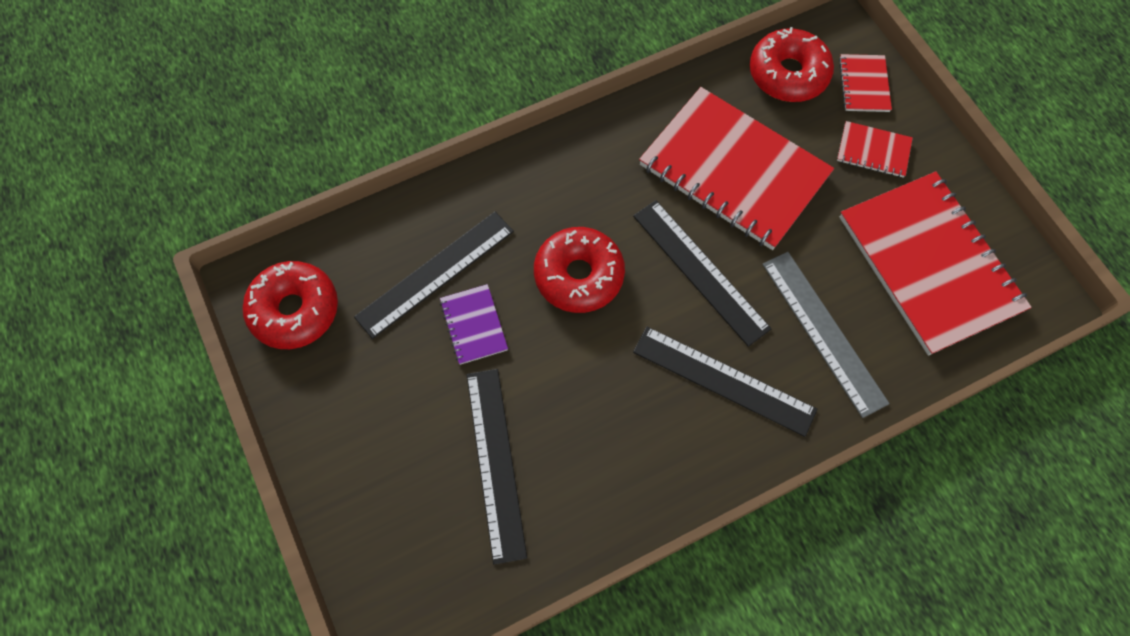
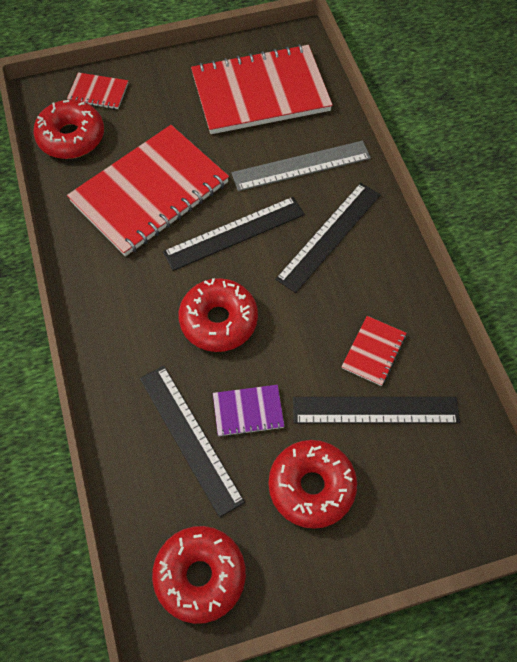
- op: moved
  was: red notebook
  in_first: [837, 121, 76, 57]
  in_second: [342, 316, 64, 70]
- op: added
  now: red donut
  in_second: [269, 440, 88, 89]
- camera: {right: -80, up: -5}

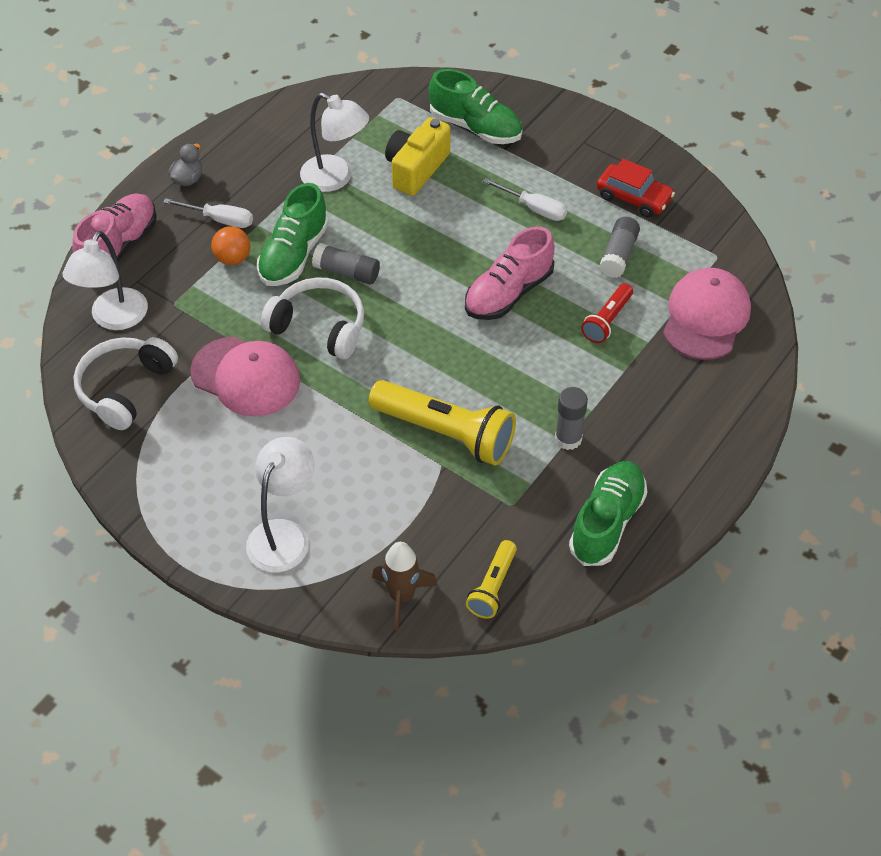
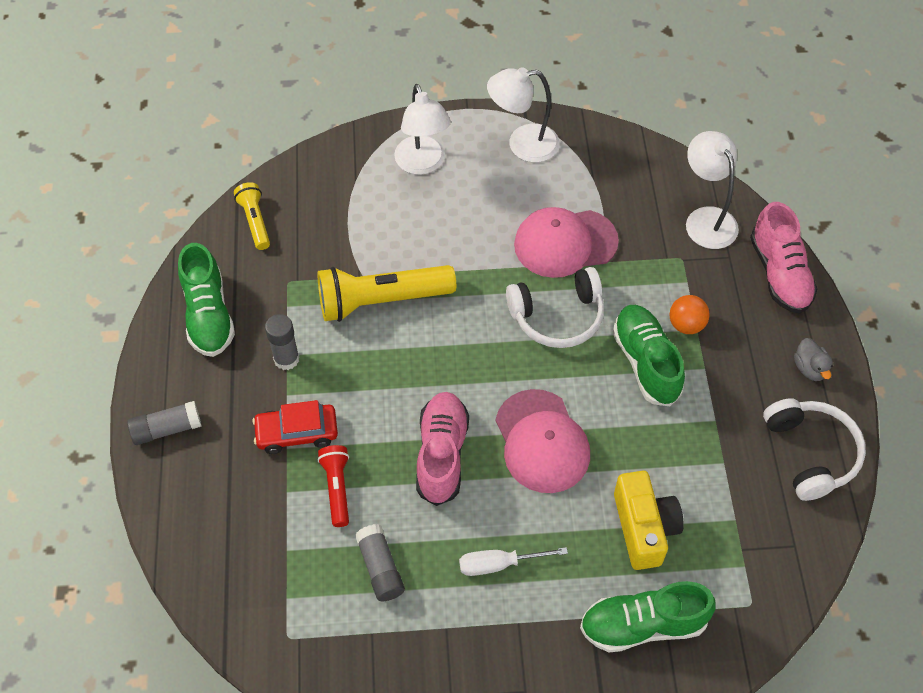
- op: moved
  was: white lamp
  in_first: [300, 93, 69, 99]
  in_second: [487, 67, 73, 95]
- op: moved
  was: red car
  in_first: [597, 159, 78, 58]
  in_second: [252, 400, 86, 54]
- op: removed
  was: white screwdriver
  in_first: [163, 198, 90, 30]
- op: moved
  was: grey glue stick
  in_first: [312, 243, 68, 41]
  in_second: [127, 401, 74, 44]
- op: moved
  was: pink cap
  in_first: [663, 268, 88, 92]
  in_second: [495, 389, 95, 104]
- op: moved
  was: white headphones
  in_first: [74, 337, 104, 93]
  in_second: [763, 398, 103, 103]
- op: removed
  was: brown rocket
  in_first: [372, 542, 66, 88]
- camera: {right: 140, up: 5}

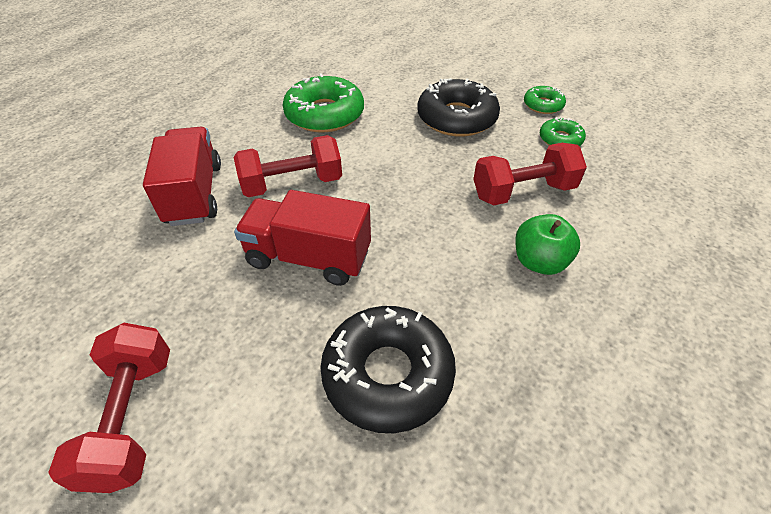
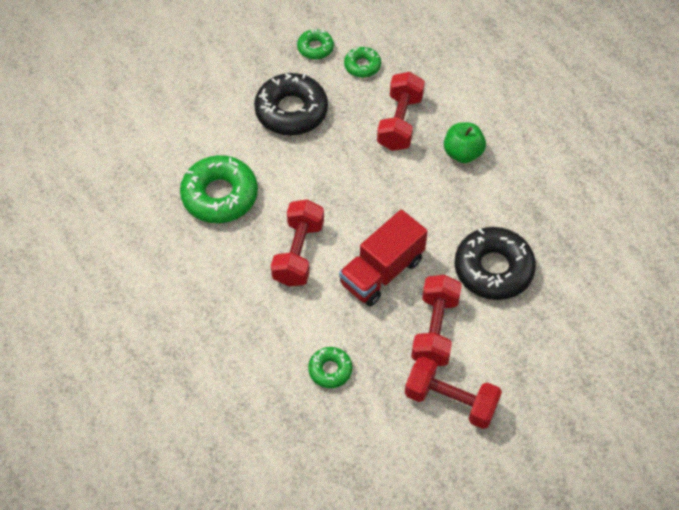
- op: removed
  was: red truck
  in_first: [143, 127, 78, 99]
- op: added
  now: red dumbbell
  in_second: [411, 275, 51, 91]
- op: added
  now: green donut
  in_second: [308, 347, 44, 41]
- camera: {right: -60, up: 10}

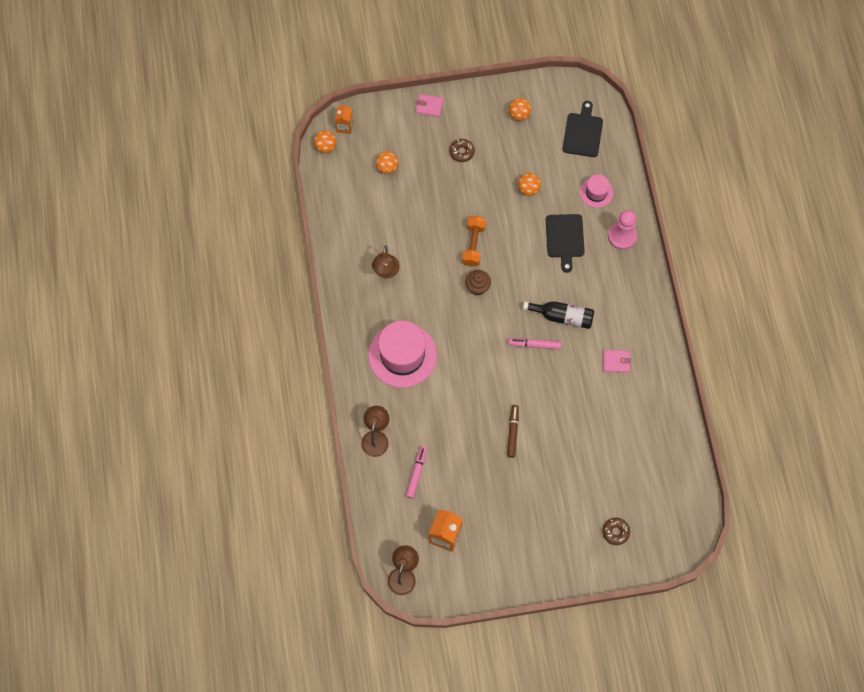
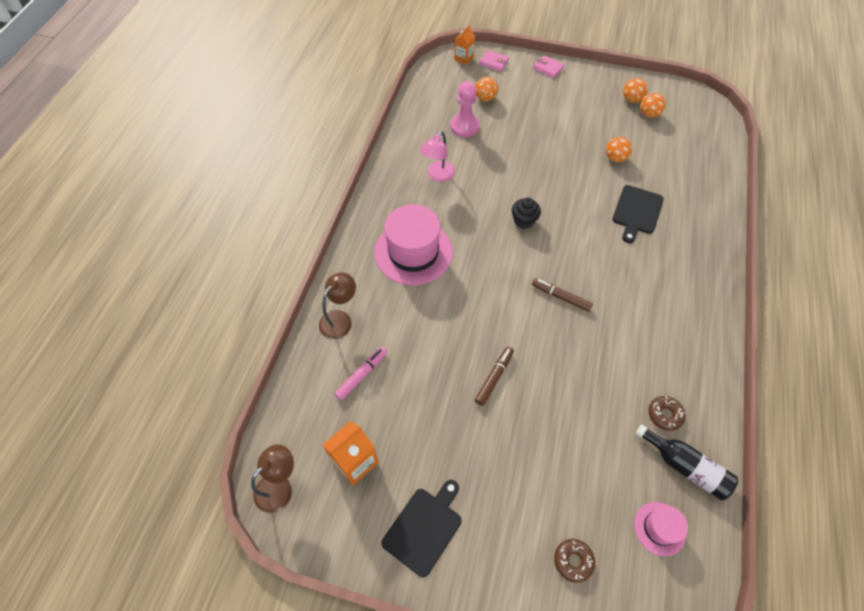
- op: moved
  was: black cutting board
  in_first: [562, 101, 41, 56]
  in_second: [382, 480, 80, 97]
- op: moved
  was: orange ball
  in_first: [314, 130, 23, 23]
  in_second: [640, 93, 26, 25]
- op: moved
  was: brown donut
  in_first: [449, 139, 26, 23]
  in_second: [648, 396, 37, 35]
- op: moved
  was: pink hat
  in_first: [580, 174, 33, 34]
  in_second: [634, 502, 54, 54]
- op: moved
  was: pink pawn
  in_first: [608, 210, 29, 40]
  in_second: [450, 81, 30, 56]
- op: removed
  was: orange dumbbell
  in_first: [462, 216, 24, 51]
- op: recoloured
  was: brown lamp
  now: pink lamp
  in_first: [372, 245, 28, 33]
  in_second: [420, 131, 35, 51]
- op: recoloured
  was: brown cupcake
  now: black cupcake
  in_first: [465, 270, 26, 25]
  in_second: [512, 198, 29, 31]
- op: moved
  was: black bottle
  in_first: [523, 301, 71, 28]
  in_second: [636, 425, 102, 75]
- op: recoloured
  was: pink marker
  now: brown marker
  in_first: [508, 338, 53, 11]
  in_second: [532, 278, 61, 34]
- op: moved
  was: pink wallet
  in_first: [603, 350, 28, 23]
  in_second: [479, 50, 30, 22]
- camera: {right: 25, up: -10}

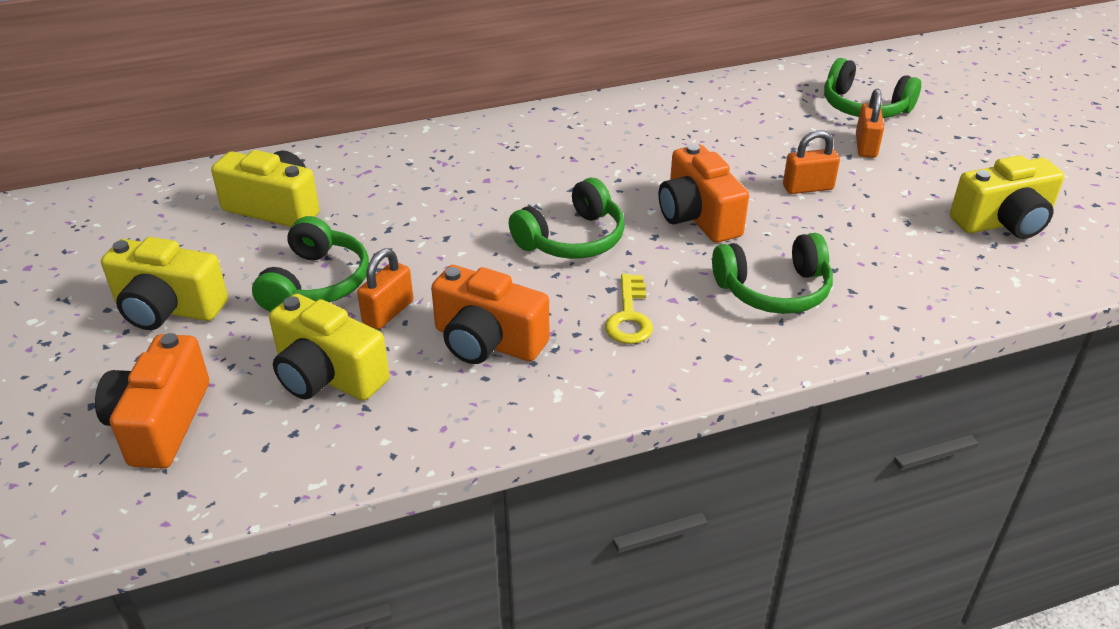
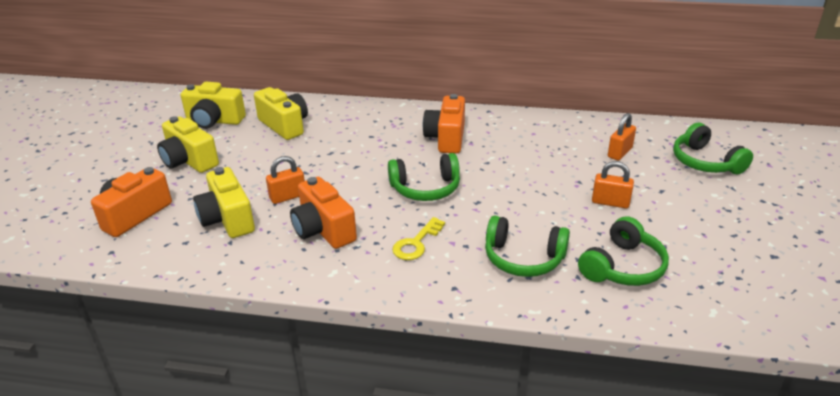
- op: moved
  was: orange padlock
  in_first: [856, 89, 28, 69]
  in_second: [608, 113, 28, 48]
- op: moved
  was: orange camera
  in_first: [659, 144, 90, 99]
  in_second: [423, 94, 42, 60]
- op: moved
  was: yellow camera
  in_first: [950, 155, 114, 84]
  in_second: [181, 82, 65, 47]
- op: moved
  was: green headphones
  in_first: [252, 216, 117, 96]
  in_second: [578, 216, 91, 70]
- camera: {right: 30, up: -5}

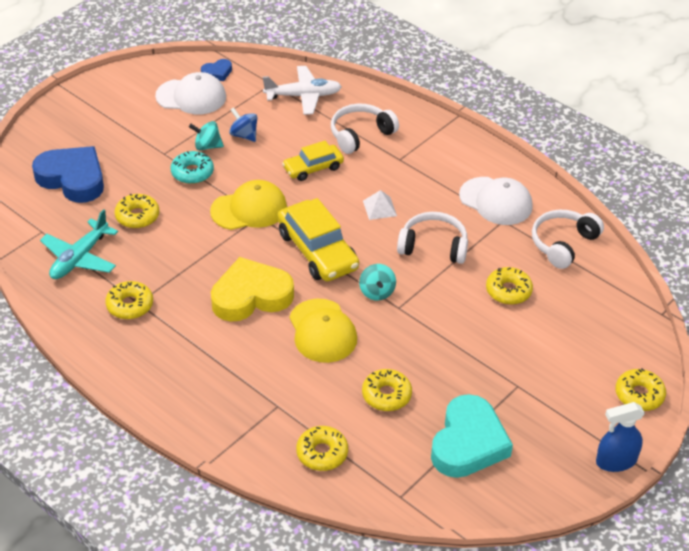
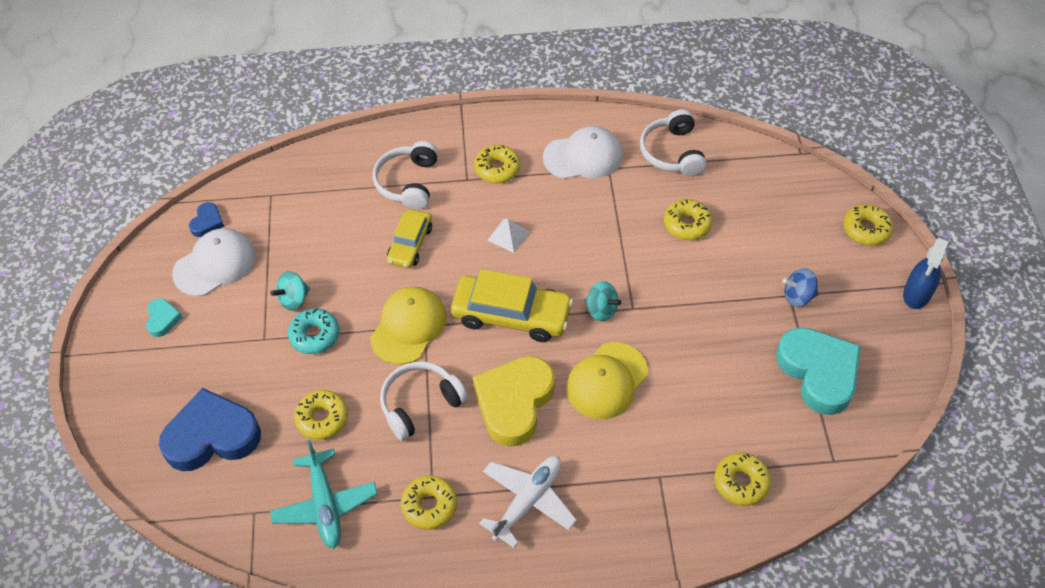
- op: moved
  was: white plane
  in_first: [263, 66, 79, 49]
  in_second: [479, 456, 98, 92]
- op: moved
  was: blue spinning top
  in_first: [229, 107, 28, 35]
  in_second: [783, 268, 35, 39]
- op: moved
  was: white headphones
  in_first: [397, 212, 71, 52]
  in_second: [380, 362, 88, 79]
- op: turned
  was: yellow cap
  in_first: [289, 299, 68, 64]
  in_second: [566, 342, 82, 77]
  clockwise: 105
- op: moved
  was: yellow donut
  in_first: [362, 369, 50, 42]
  in_second: [474, 145, 46, 38]
- op: added
  now: turquoise heart
  in_second: [146, 298, 37, 39]
- camera: {right: -45, up: 10}

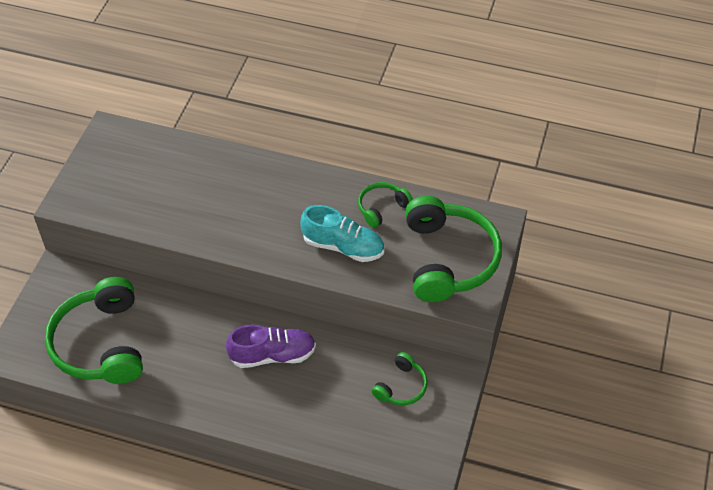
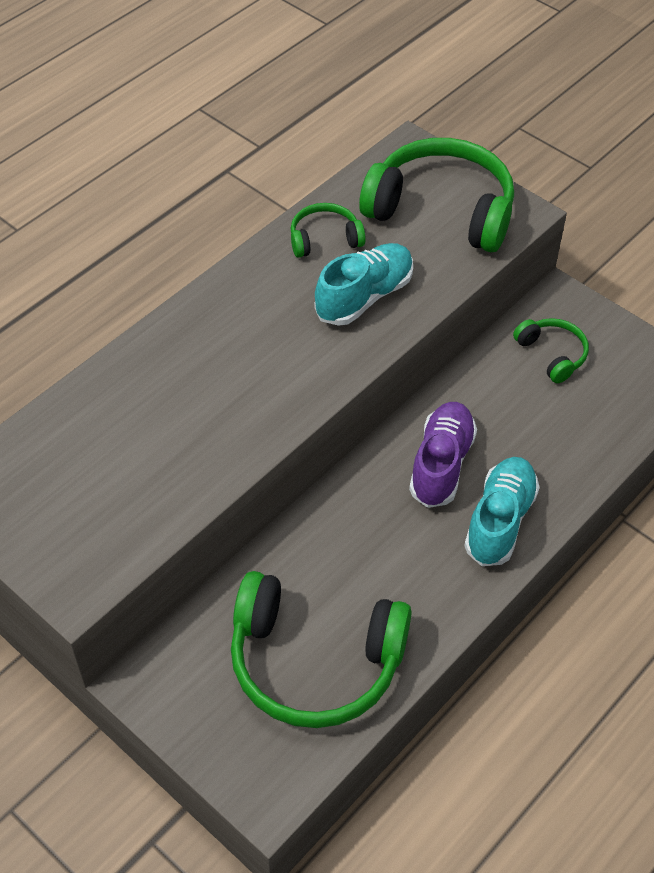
- op: turned
  was: green headphones
  in_first: [358, 182, 55, 46]
  in_second: [290, 203, 76, 55]
  clockwise: 90
- op: added
  now: turquoise shoe
  in_second: [464, 457, 76, 109]
- camera: {right: -65, up: 0}

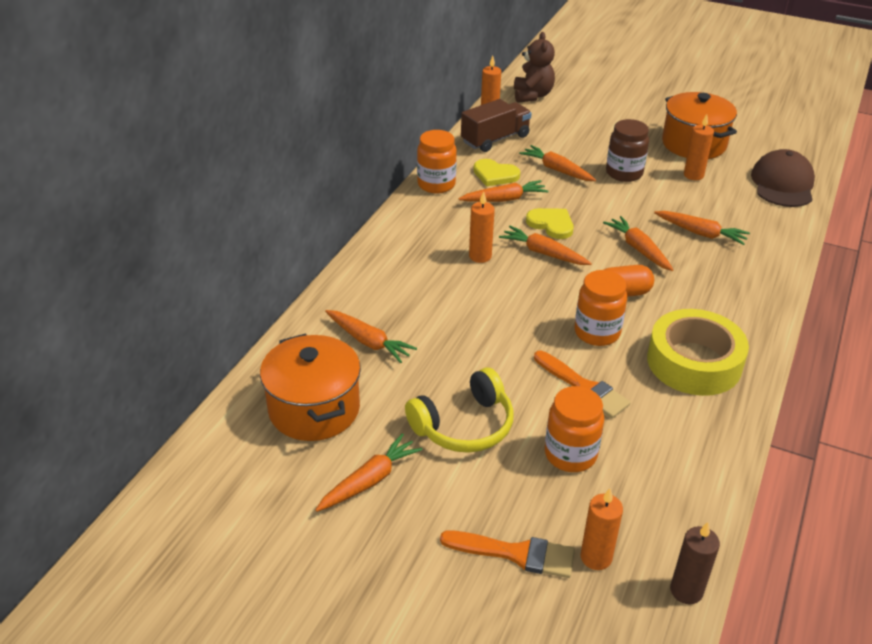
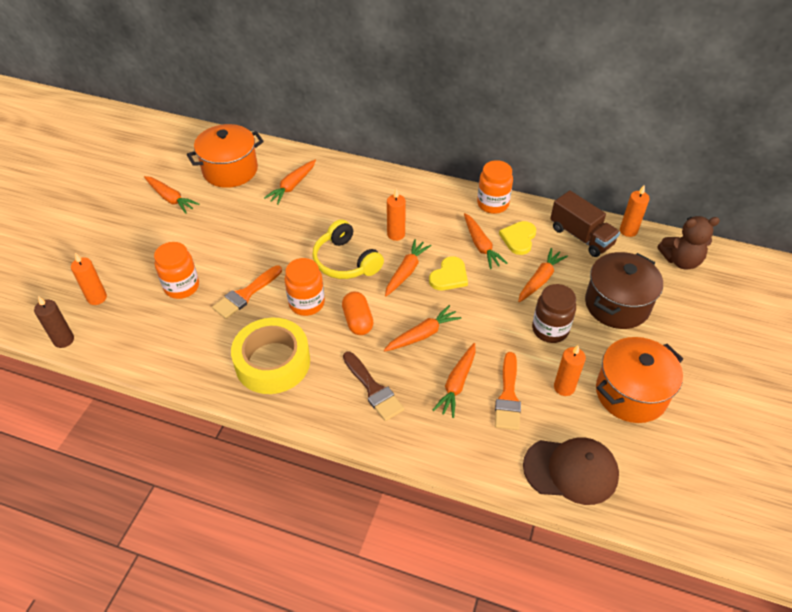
- op: moved
  was: yellow headphones
  in_first: [405, 368, 109, 85]
  in_second: [312, 219, 72, 60]
- op: moved
  was: orange brush
  in_first: [440, 530, 135, 48]
  in_second: [495, 352, 26, 78]
- op: added
  now: brown pot
  in_second: [585, 252, 78, 77]
- op: added
  now: brown brush
  in_second: [343, 352, 61, 69]
- camera: {right: 85, up: 10}

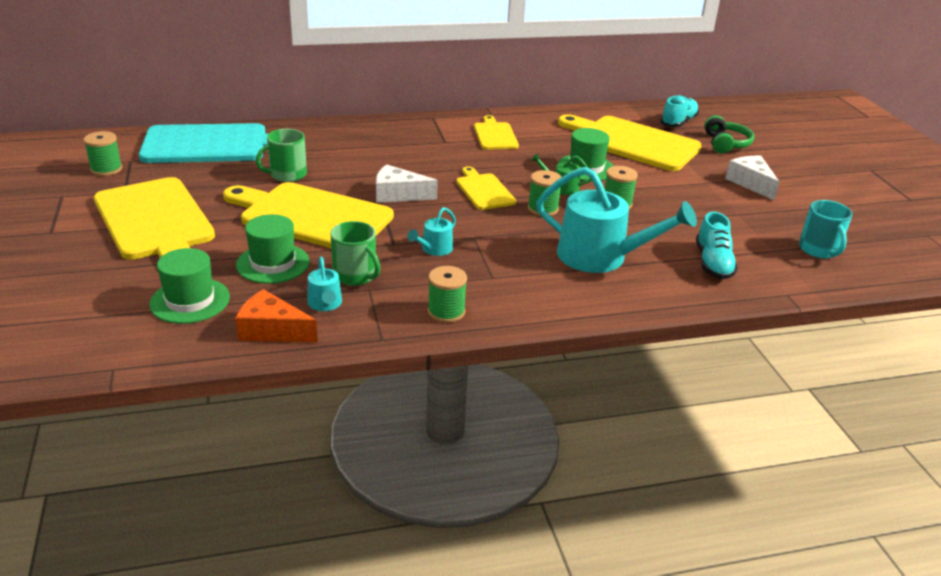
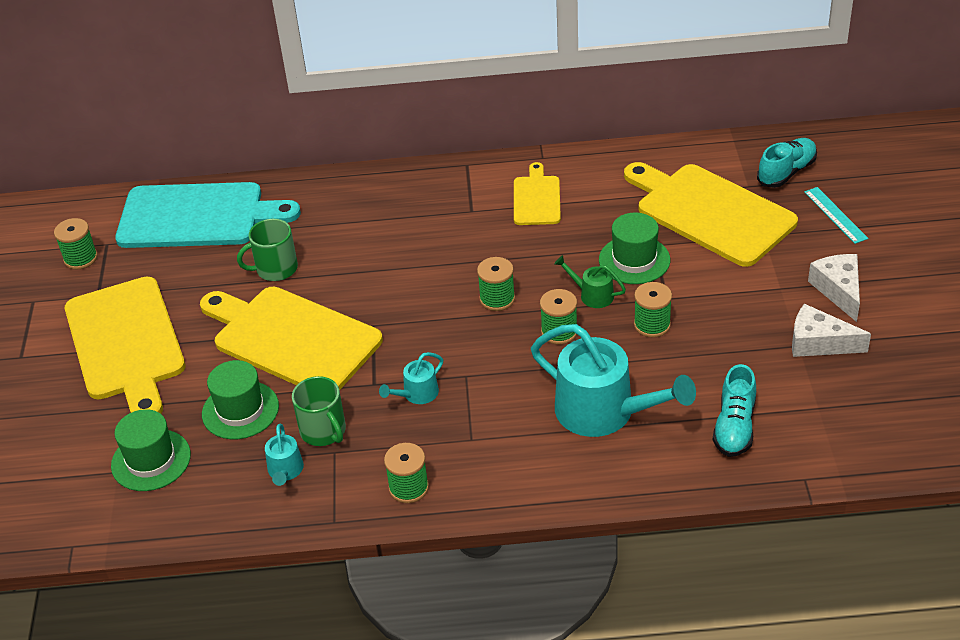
- op: replaced
  was: green headphones
  now: turquoise ruler
  in_first: [704, 115, 50, 39]
  in_second: [804, 187, 64, 57]
- op: moved
  was: white cheese
  in_first: [376, 164, 62, 39]
  in_second: [792, 304, 79, 53]
- op: replaced
  was: yellow cutting board
  now: green spool
  in_first: [456, 167, 60, 43]
  in_second: [477, 257, 38, 54]
- op: removed
  was: turquoise mug
  in_first: [799, 200, 53, 59]
- op: removed
  was: orange cheese
  in_first: [235, 289, 83, 53]
- camera: {right: 15, up: 10}

